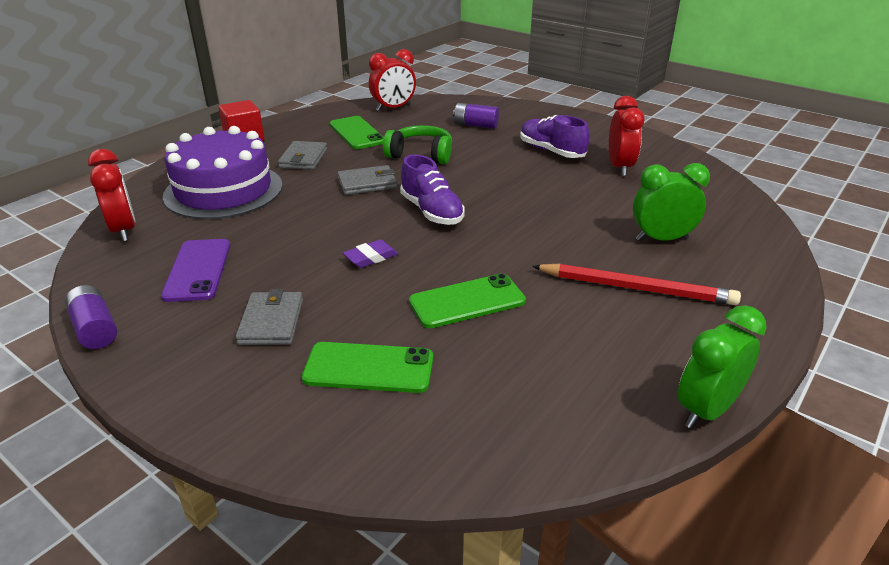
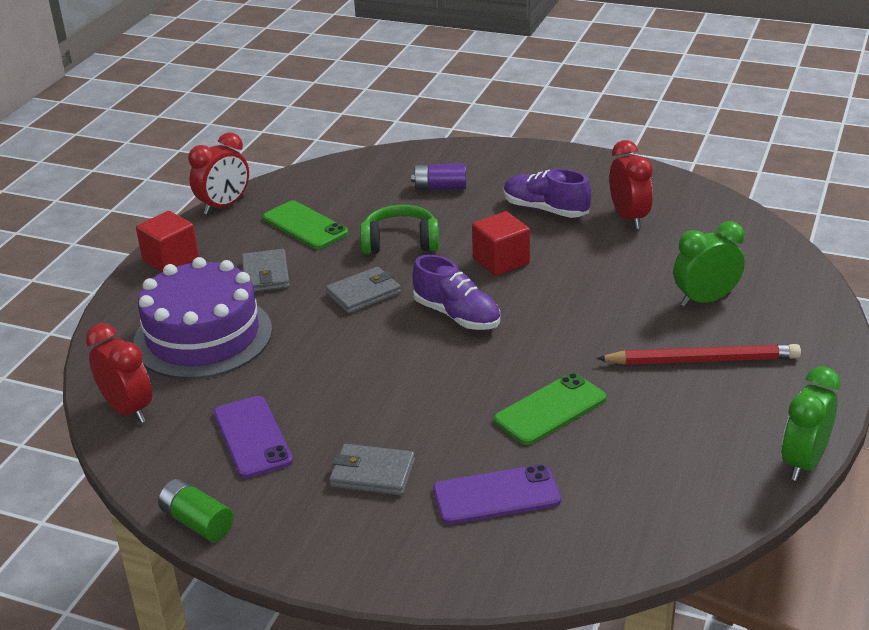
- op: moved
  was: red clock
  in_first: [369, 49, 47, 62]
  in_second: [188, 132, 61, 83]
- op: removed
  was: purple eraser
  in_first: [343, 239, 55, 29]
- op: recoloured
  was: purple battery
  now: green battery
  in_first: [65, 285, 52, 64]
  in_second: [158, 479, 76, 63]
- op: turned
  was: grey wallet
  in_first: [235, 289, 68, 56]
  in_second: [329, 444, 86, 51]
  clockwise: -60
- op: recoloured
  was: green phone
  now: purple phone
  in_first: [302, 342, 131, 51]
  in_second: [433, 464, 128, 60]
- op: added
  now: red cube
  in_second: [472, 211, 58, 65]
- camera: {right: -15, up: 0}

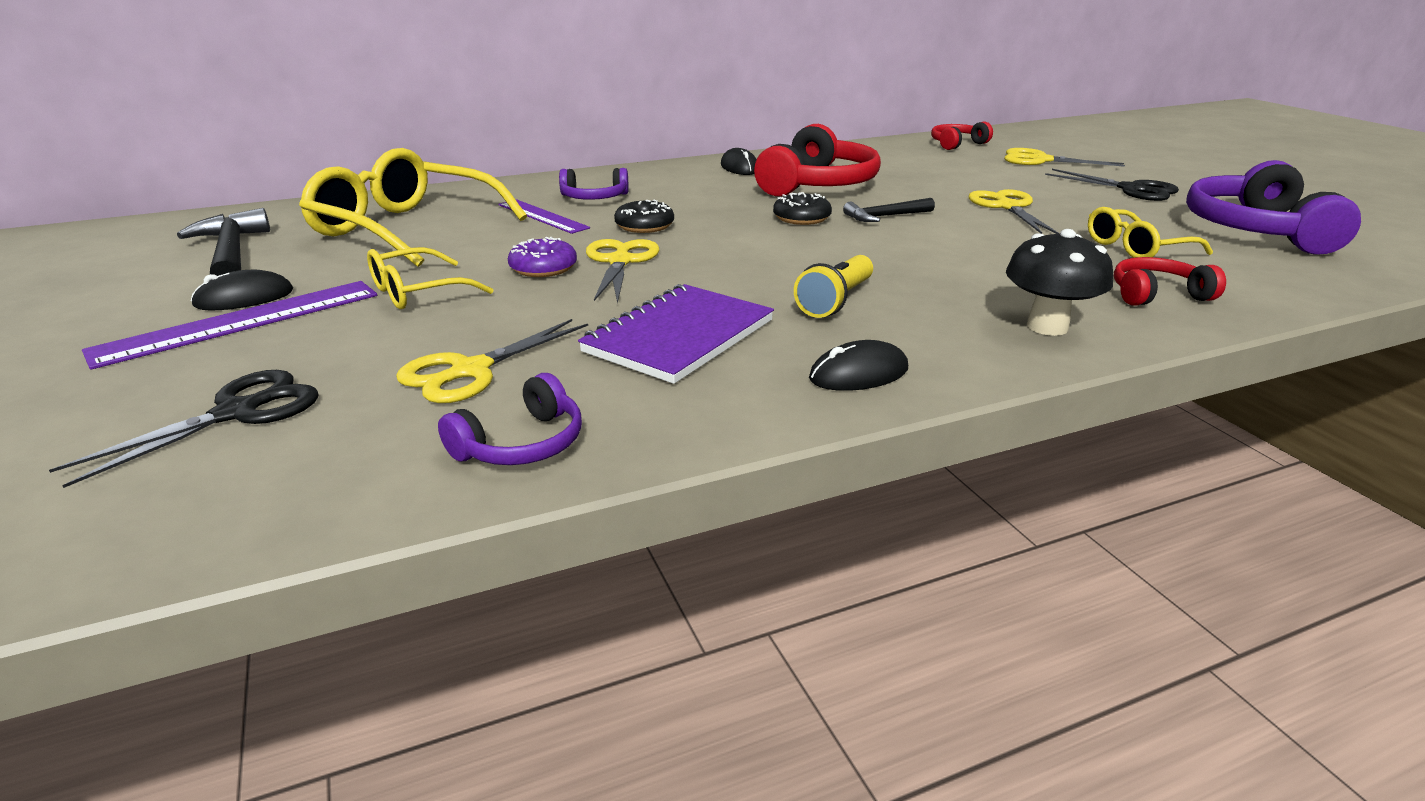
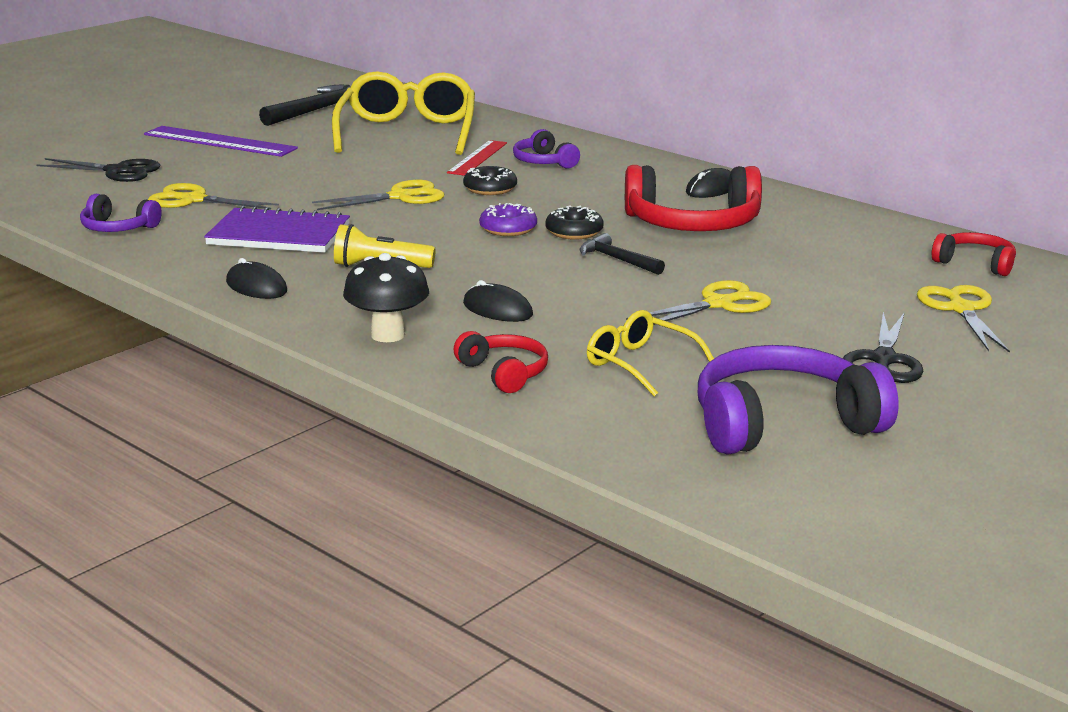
- op: recoloured
  was: purple ruler
  now: red ruler
  in_first: [498, 199, 92, 35]
  in_second: [447, 140, 60, 36]
- op: moved
  was: purple donut
  in_first: [508, 237, 69, 40]
  in_second: [479, 203, 58, 33]
- op: removed
  was: yellow glasses
  in_first: [367, 247, 127, 62]
- op: moved
  was: black mouse
  in_first: [191, 270, 102, 40]
  in_second: [463, 280, 70, 42]
- camera: {right: 65, up: -5}

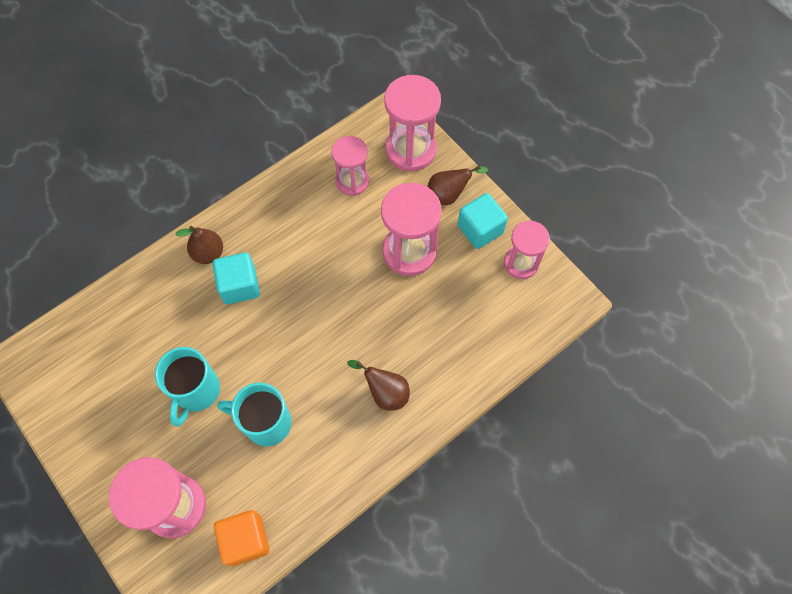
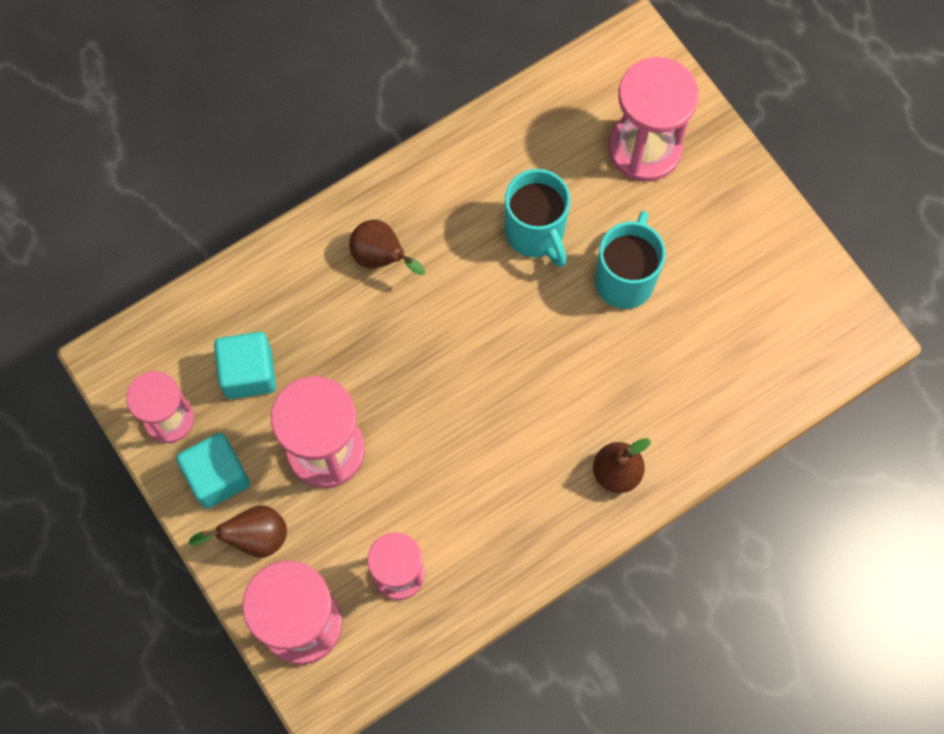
- op: moved
  was: turquoise cube
  in_first: [212, 252, 48, 52]
  in_second: [214, 332, 62, 67]
- op: turned
  was: turquoise mug
  in_first: [217, 383, 75, 63]
  in_second: [505, 169, 66, 98]
  clockwise: 45
- op: removed
  was: orange cube
  in_first: [214, 510, 55, 56]
- camera: {right: -175, up: 5}

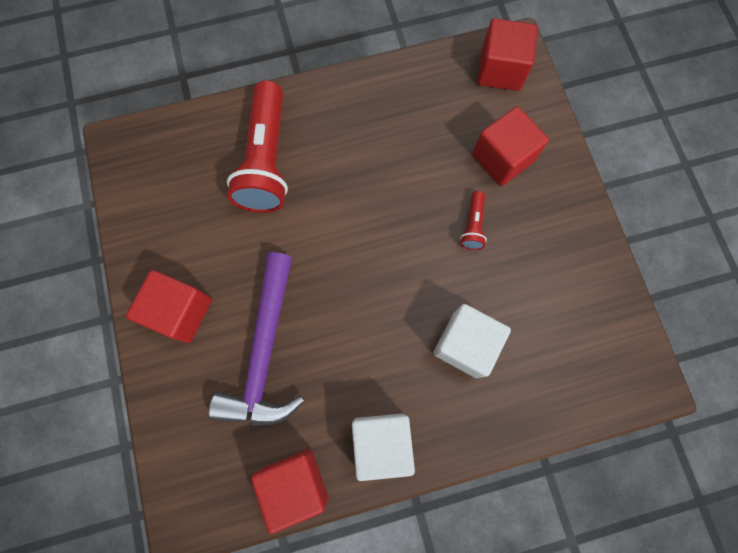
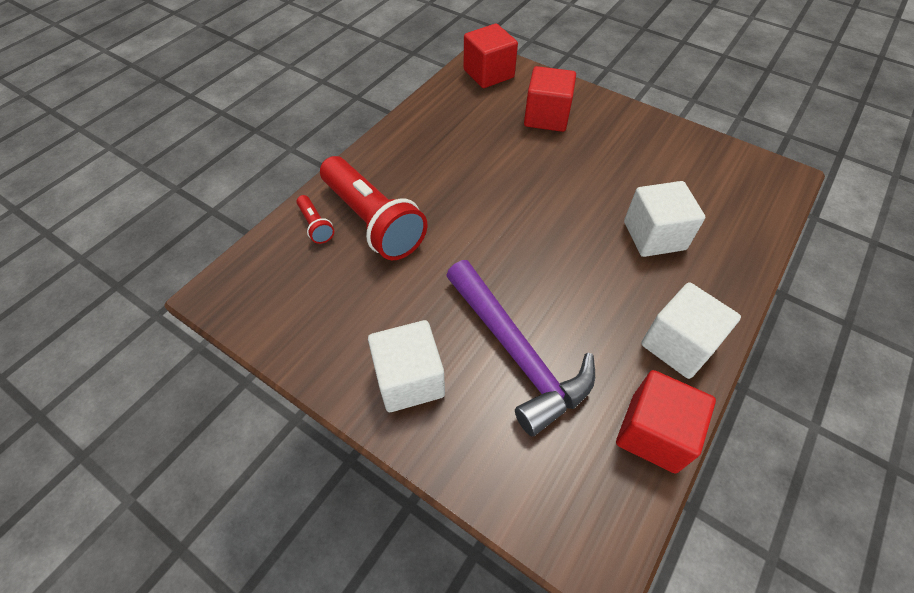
- op: moved
  was: red flashlight
  in_first: [460, 191, 27, 59]
  in_second: [297, 195, 37, 49]
- op: recoloured
  was: red cube
  now: white cube
  in_first: [126, 270, 86, 73]
  in_second: [368, 320, 77, 92]
- camera: {right: -40, up: -20}

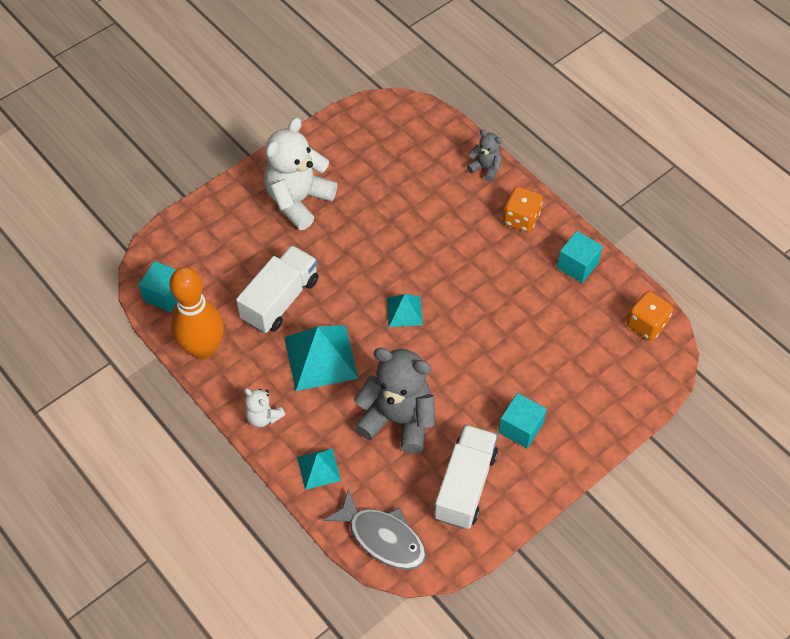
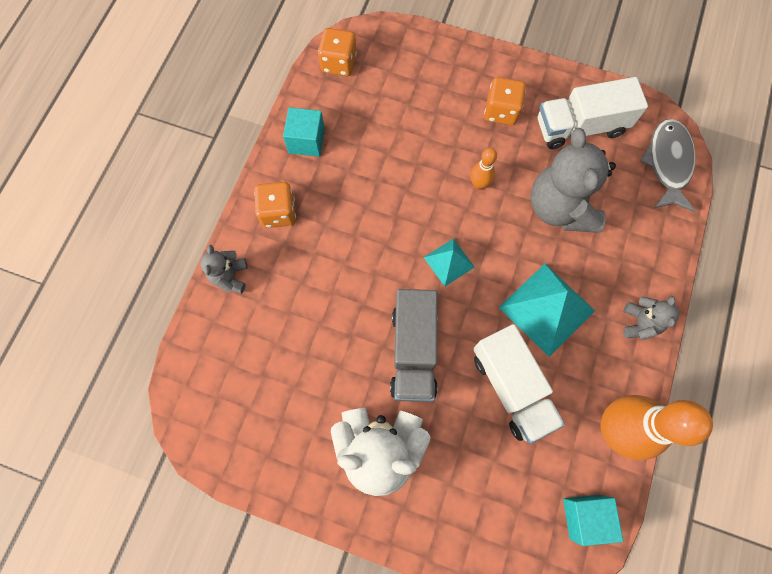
- op: turned
  was: white truck
  in_first: [236, 245, 82, 88]
  in_second: [473, 324, 92, 119]
  clockwise: -120
- op: recoloured
  was: white teddy bear
  now: grey teddy bear
  in_first: [244, 388, 42, 39]
  in_second: [623, 296, 56, 44]
- op: replaced
  was: turquoise cube
  now: orange dice
  in_first: [498, 393, 49, 56]
  in_second: [484, 77, 42, 48]
- op: removed
  was: turquoise pyramid
  in_first: [297, 448, 44, 42]
- op: added
  now: orange bowling pin
  in_second: [470, 148, 27, 42]
- op: added
  now: grey truck
  in_second: [390, 289, 48, 113]
- camera: {right: -120, up: 15}

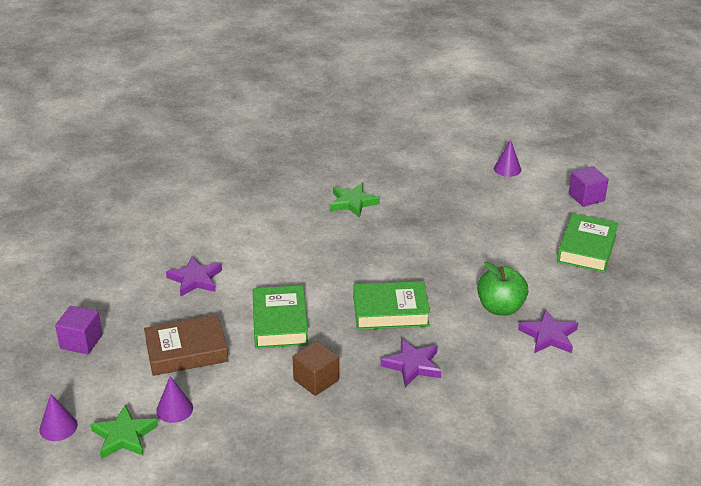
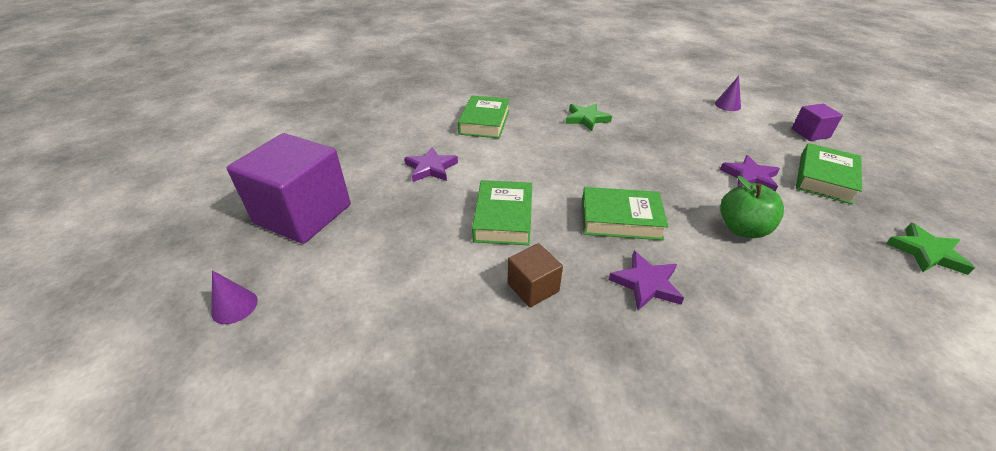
- op: resized
  was: purple cube
  in_first: [55, 306, 48, 48]
  in_second: [227, 133, 124, 111]
  ratio: 2.12
- op: moved
  was: purple star
  in_first: [518, 309, 60, 44]
  in_second: [720, 155, 60, 36]
- op: removed
  was: brown book
  in_first: [144, 315, 85, 61]
- op: removed
  was: purple cone
  in_first: [156, 376, 37, 47]
- op: moved
  was: green star
  in_first: [90, 405, 68, 54]
  in_second: [886, 223, 89, 52]
- op: added
  now: green book
  in_second: [458, 96, 52, 42]
- camera: {right: 10, up: 5}

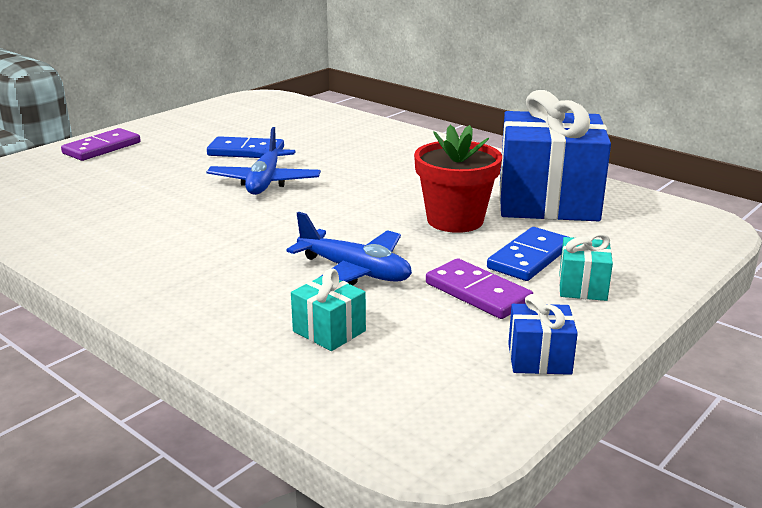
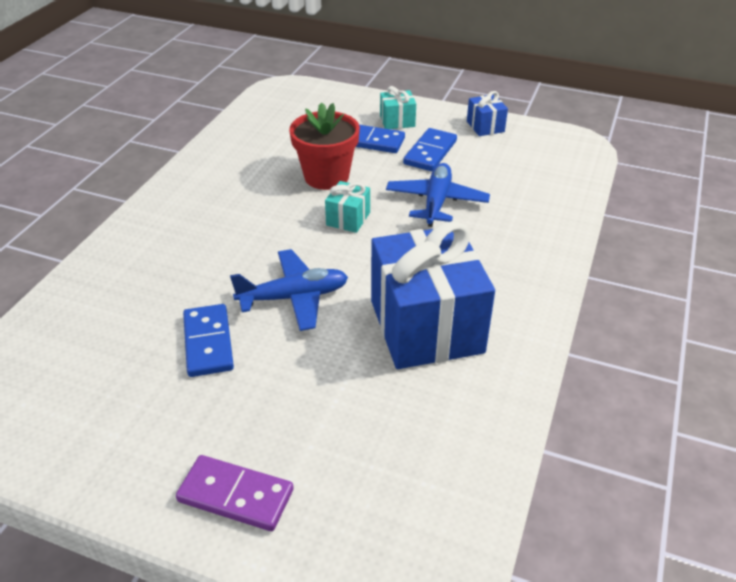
- op: moved
  was: blue gift
  in_first: [499, 90, 112, 131]
  in_second: [371, 221, 124, 148]
- op: recoloured
  was: purple domino
  now: blue domino
  in_first: [426, 258, 107, 61]
  in_second: [403, 128, 54, 43]
- op: moved
  was: turquoise gift
  in_first: [291, 268, 75, 83]
  in_second: [325, 181, 45, 52]
- camera: {right: -110, up: 15}

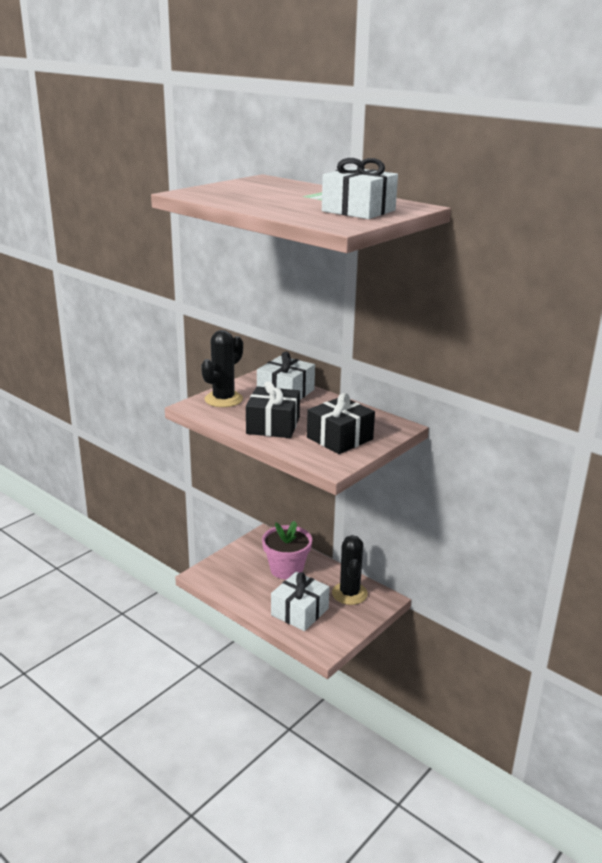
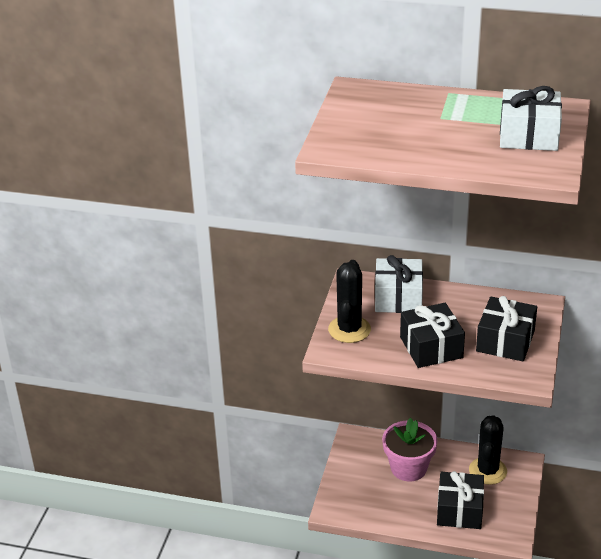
- op: turned
  was: black cactus
  in_first: [332, 535, 36, 70]
  in_second: [469, 415, 38, 70]
  clockwise: 45
- op: recoloured
  was: white gift
  now: black gift
  in_first: [271, 572, 59, 59]
  in_second: [437, 471, 47, 58]
- camera: {right: -25, up: 10}

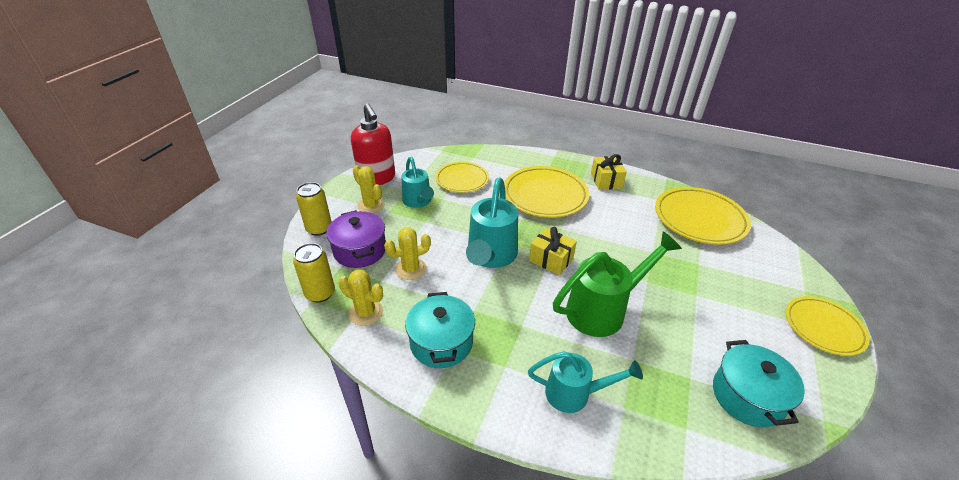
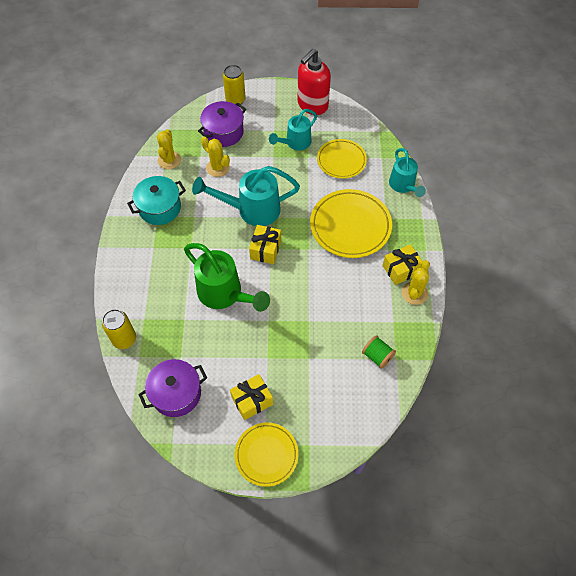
- op: moved
  was: yellow cactus
  in_first: [353, 165, 32, 48]
  in_second: [402, 260, 28, 45]
- op: replaced
  was: yellow plate
  now: green spool
  in_first: [655, 187, 96, 58]
  in_second: [362, 335, 34, 34]
- op: moved
  was: yellow can
  in_first: [293, 243, 42, 59]
  in_second: [102, 309, 34, 40]
- op: recoloured
  was: turquoise pot
  now: purple pot
  in_first: [713, 340, 92, 87]
  in_second: [138, 359, 69, 58]
- op: moved
  was: turquoise watering can
  in_first: [528, 351, 115, 62]
  in_second: [389, 148, 37, 49]
- op: added
  now: yellow gift
  in_second: [230, 374, 43, 46]
- camera: {right: 70, up: 20}

